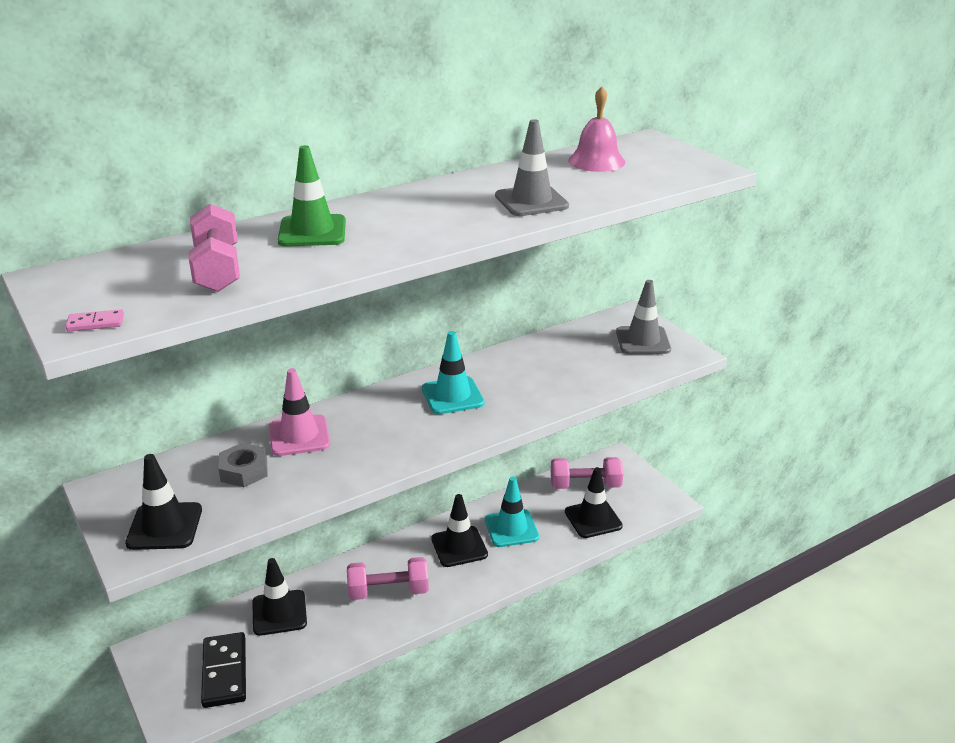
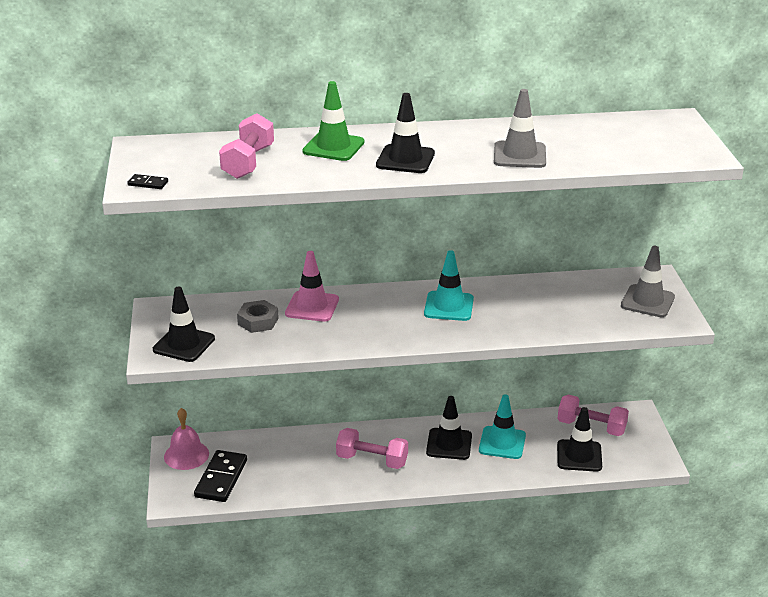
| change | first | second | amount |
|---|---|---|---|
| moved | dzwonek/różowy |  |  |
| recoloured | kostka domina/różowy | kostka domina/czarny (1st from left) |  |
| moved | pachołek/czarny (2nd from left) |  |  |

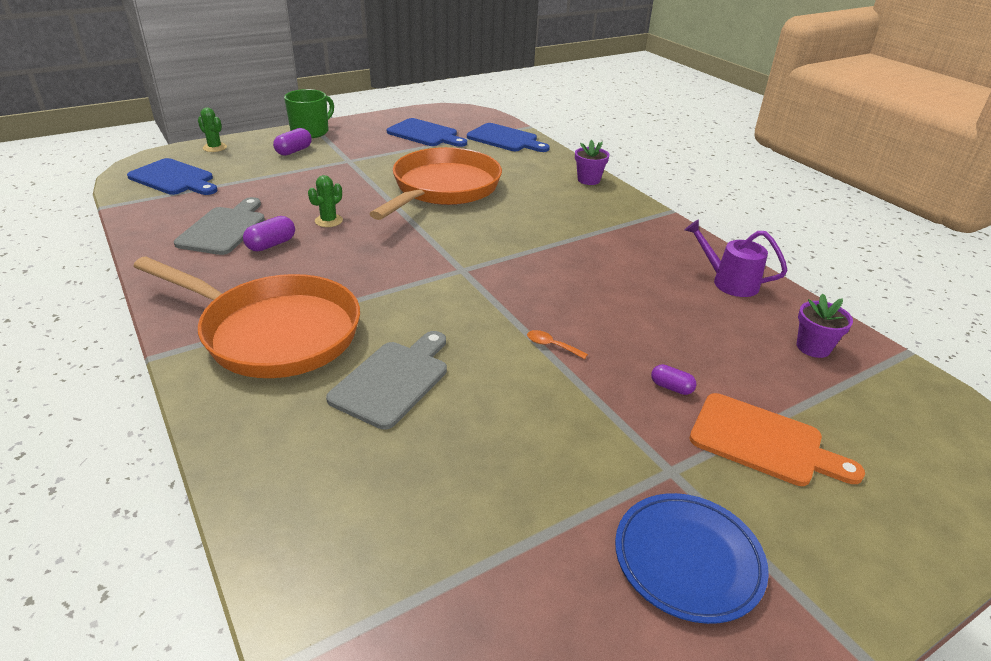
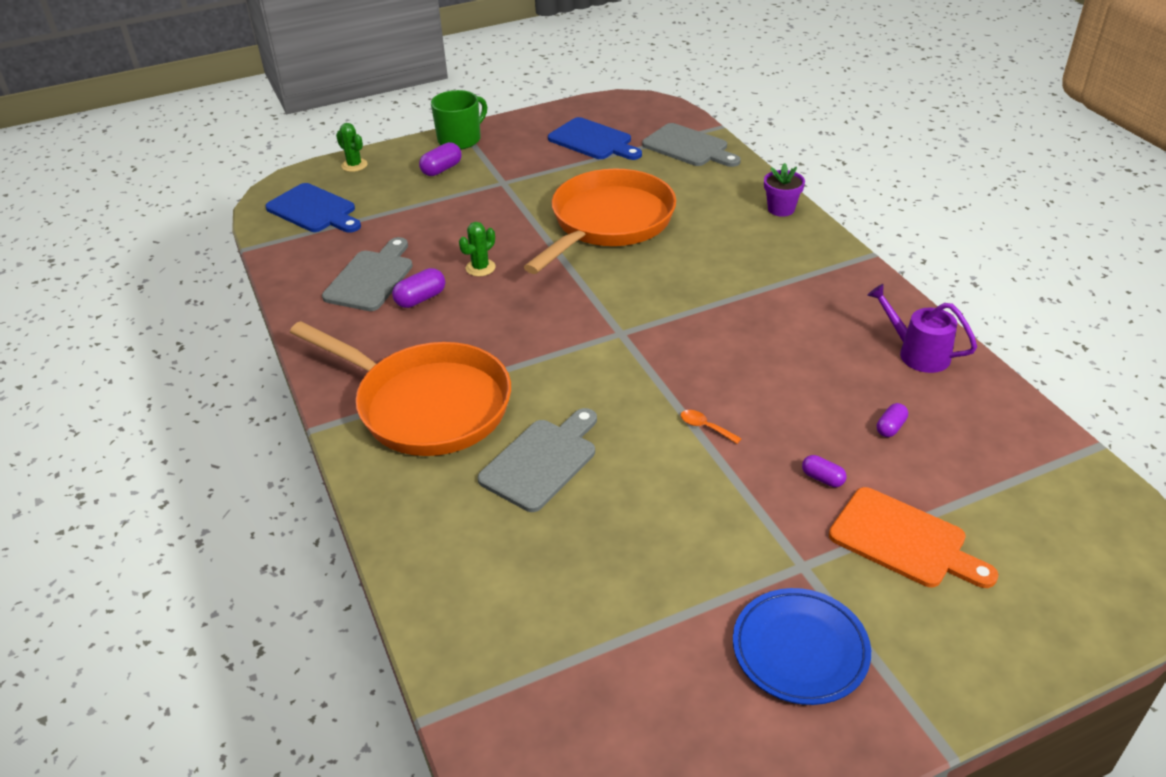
| change | first | second | amount |
|---|---|---|---|
| recoloured | deska do krojenia/niebieski (3rd from left) | deska do krojenia/szary (3rd from left) |  |
| removed | doniczka/fioletowy (2nd from left) |  |  |
| added |  | kapsułka/fioletowy (4th from left) |  |

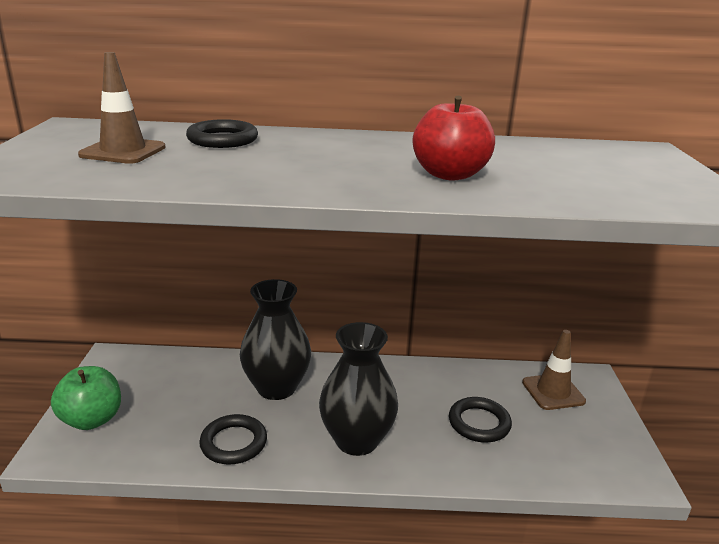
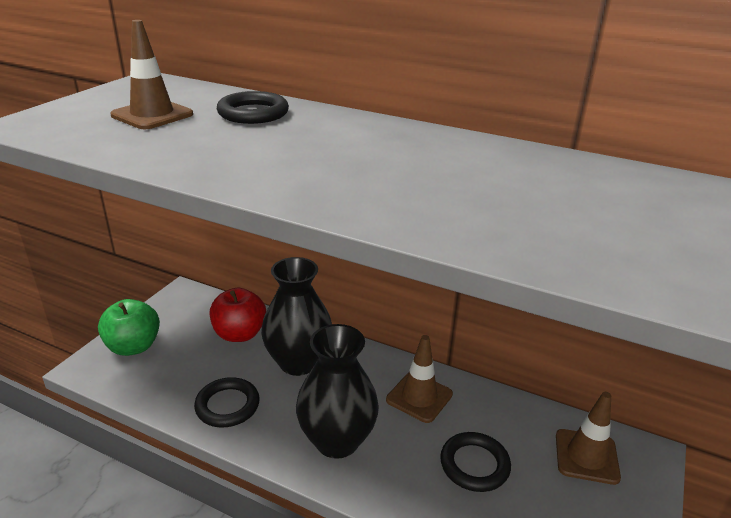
| change | first | second | amount |
|---|---|---|---|
| moved | jabłko/czerwony |  |  |
| added |  | pachołek/brązowy (2nd from left) |  |

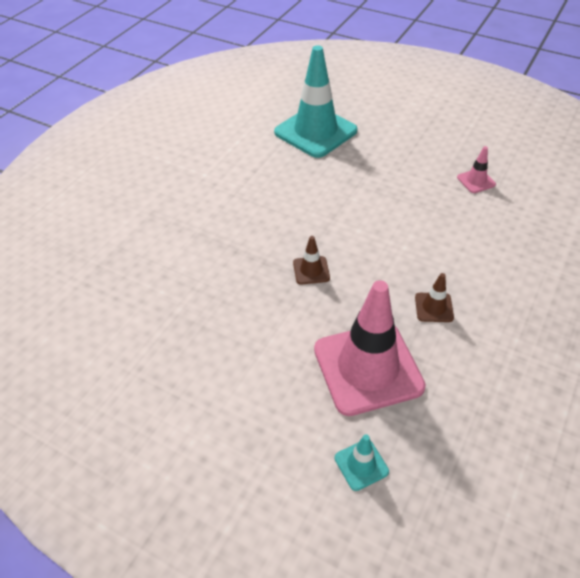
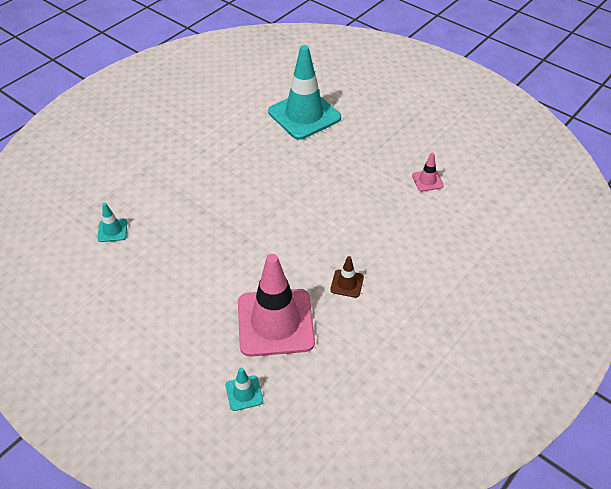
| change | first | second | amount |
|---|---|---|---|
| removed | pachołek/brązowy (1st from left) |  |  |
| added |  | pachołek/turkusowy (1st from left) |  |

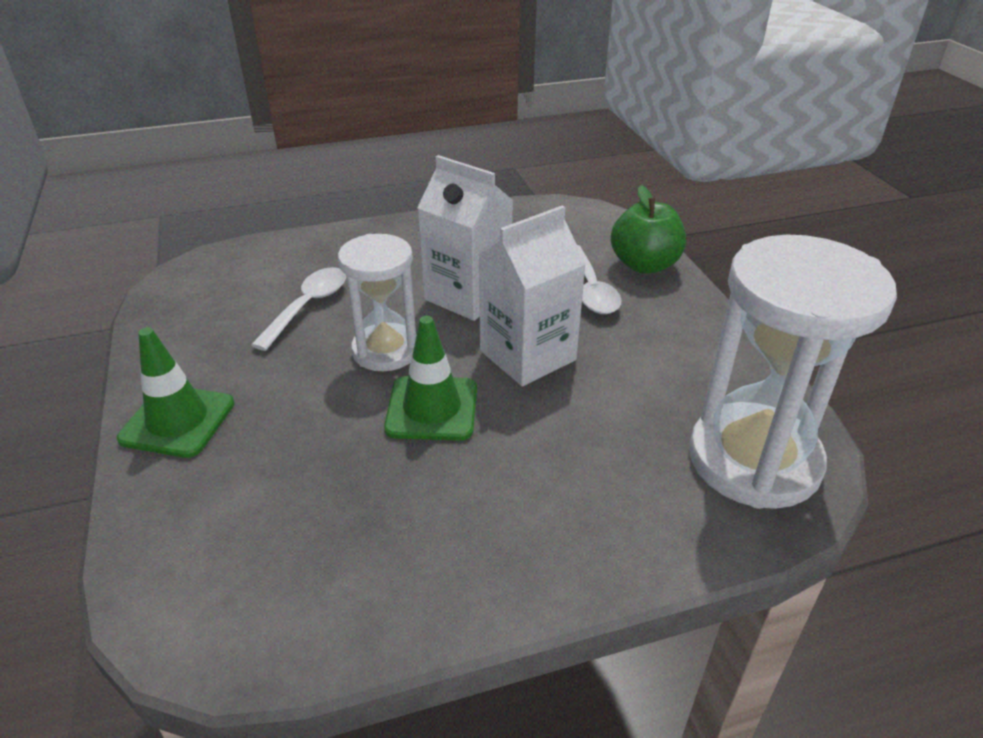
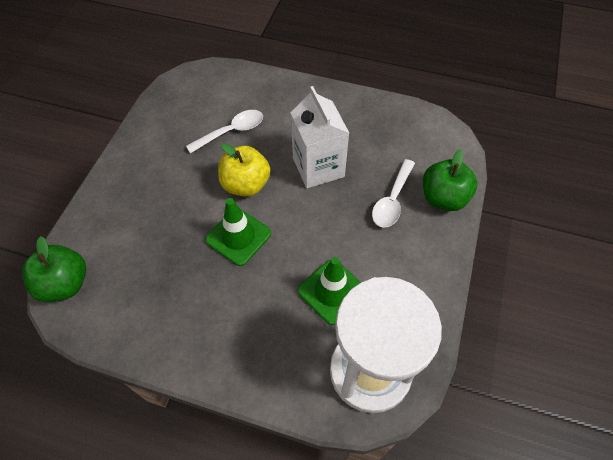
| change | first | second | amount |
|---|---|---|---|
| removed | karton mleka/biały (2nd from left) |  |  |
| replaced | klepsydra/biały (1st from left) | jabłko/żółty |  |
| moved | pachołek/zielony (1st from left in the first image) | pachołek/zielony (2nd from left) |  |
| added |  | jabłko/zielony (1st from left) |  |

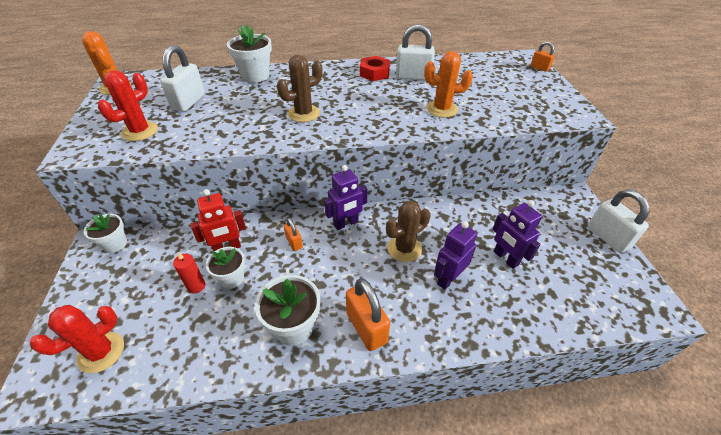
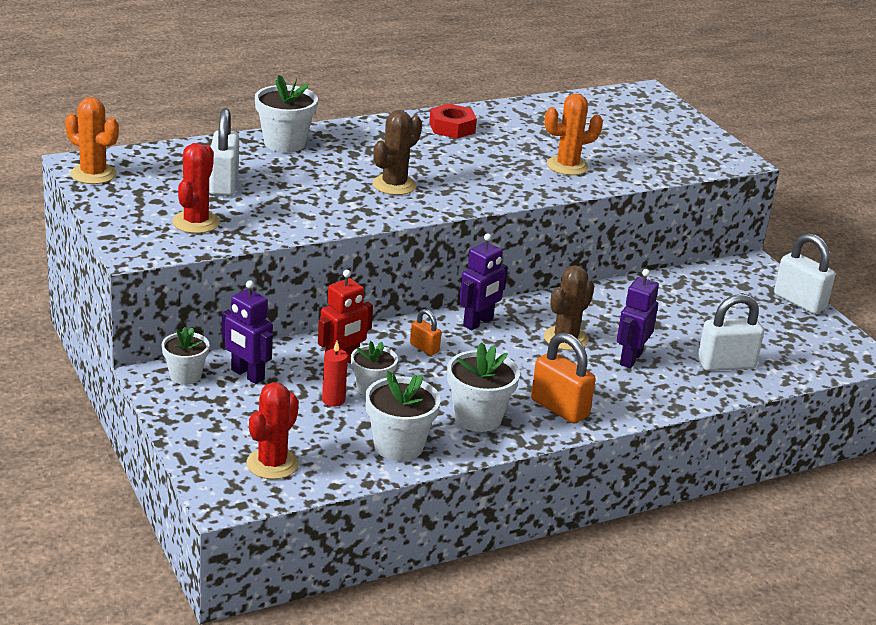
| change | first | second | amount |
|---|---|---|---|
| moved | kłódka/biały (2nd from left) |  |  |
| removed | kłódka/pomarańczowy (3rd from left) |  |  |
| moved | robot/fioletowy (3rd from left in the first image) | robot/fioletowy (1st from left) |  |
| added |  | doniczka/biały (4th from left) |  |

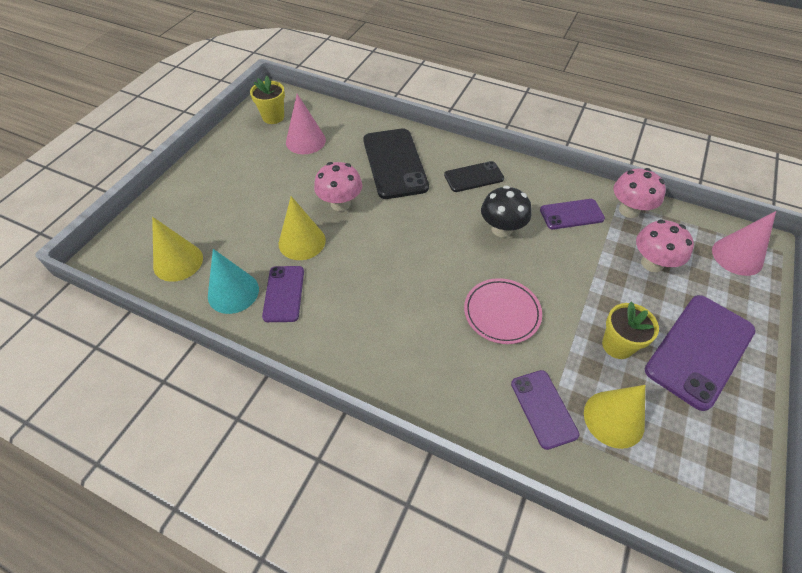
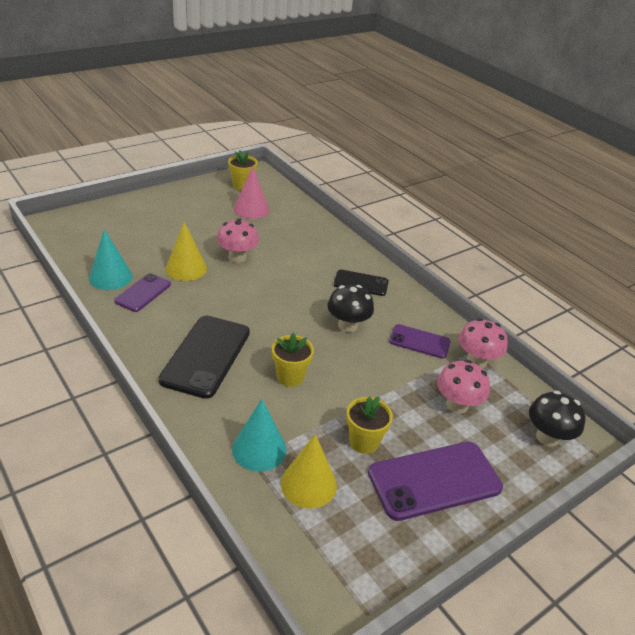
| change | first | second | amount |
|---|---|---|---|
| moved | telefon/czarny (1st from left) |  |  |
| replaced | stożek/różowy (2nd from left) | grzyb/czarny (2nd from left) |  |
| removed | stożek/żółty (1st from left) |  |  |
| replaced | talerz/różowy | doniczka/żółty (2nd from left) |  |
| replaced | telefon/fioletowy (2nd from left) | stożek/turkusowy (2nd from left) |  |

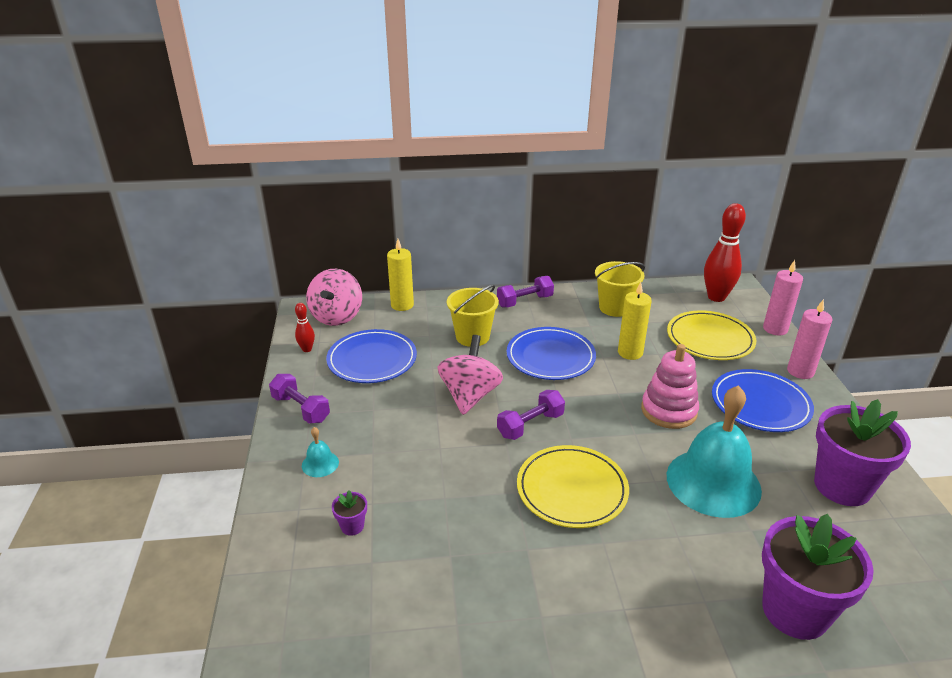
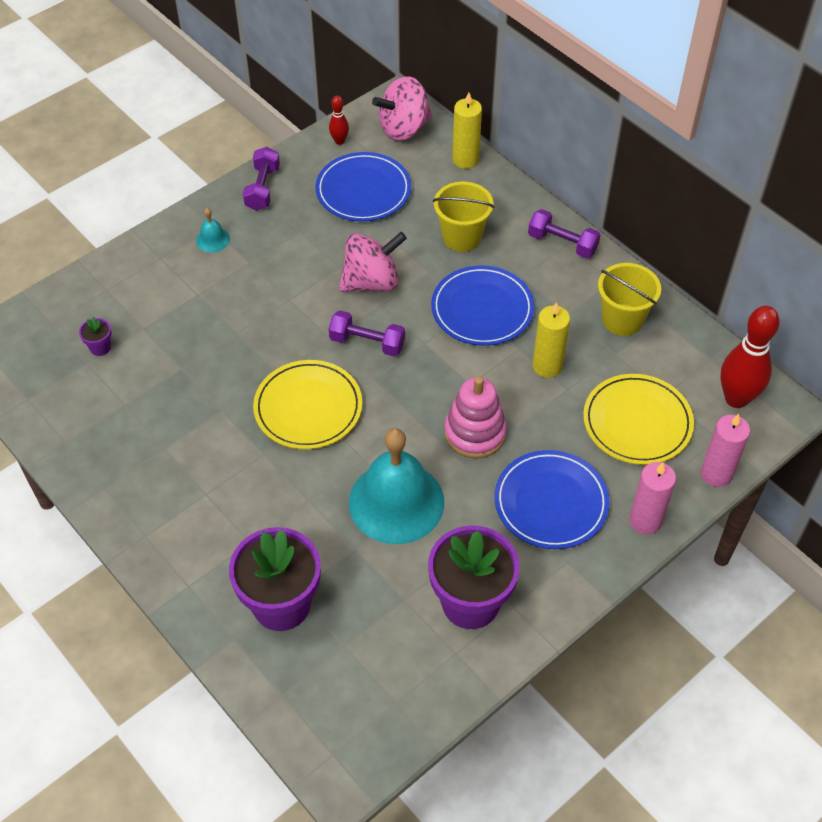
| change | first | second | amount |
|---|---|---|---|
| moved | doniczka/fioletowy (1st from left) |  |  |

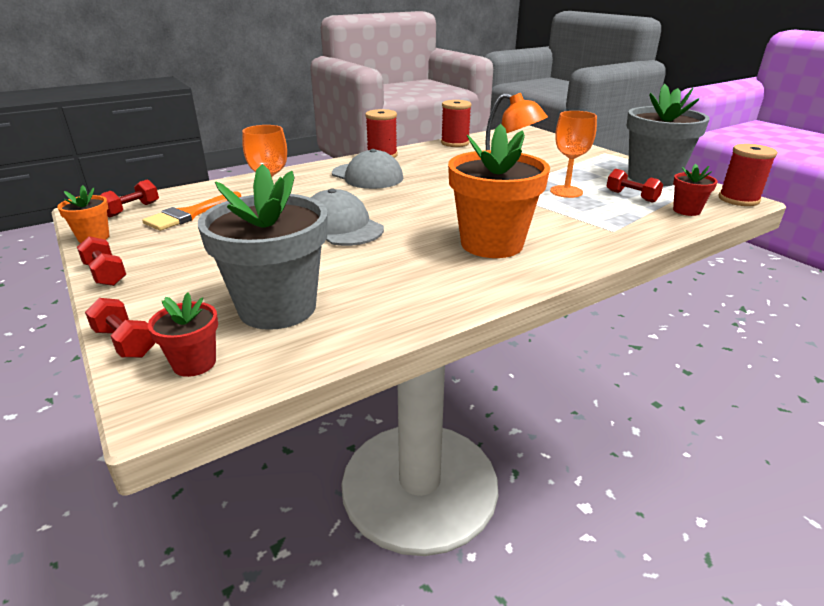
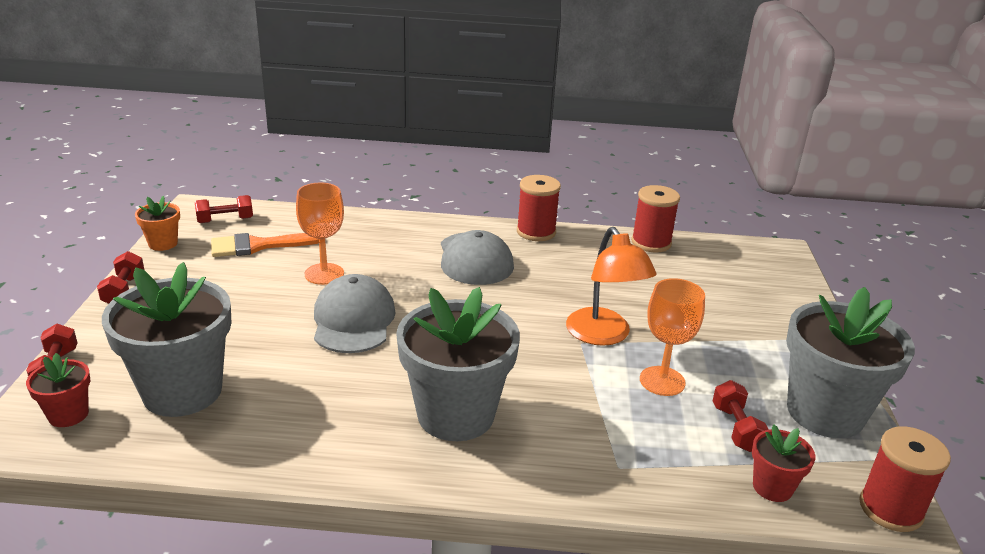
| change | first | second | amount |
|---|---|---|---|
| recoloured | doniczka/pomarańczowy (2nd from left) | doniczka/szary (2nd from left) |  |

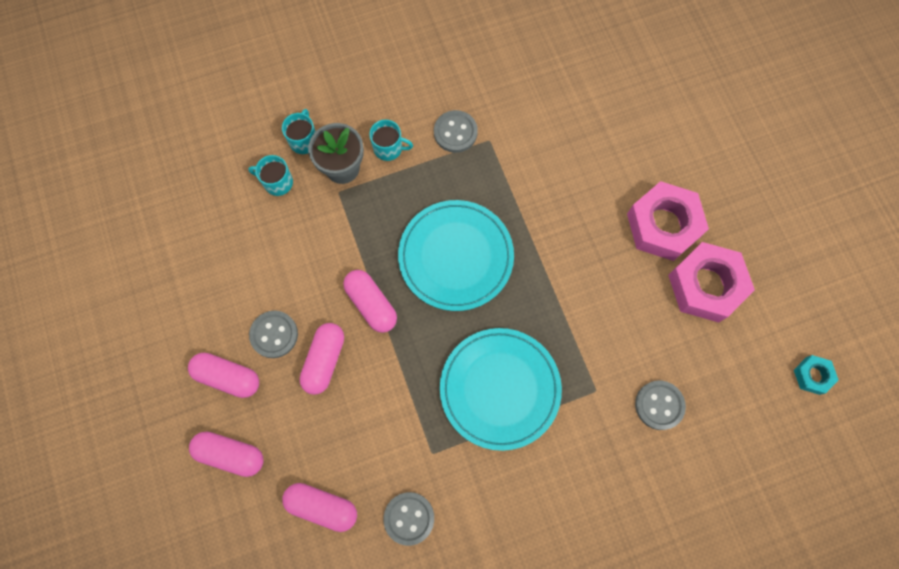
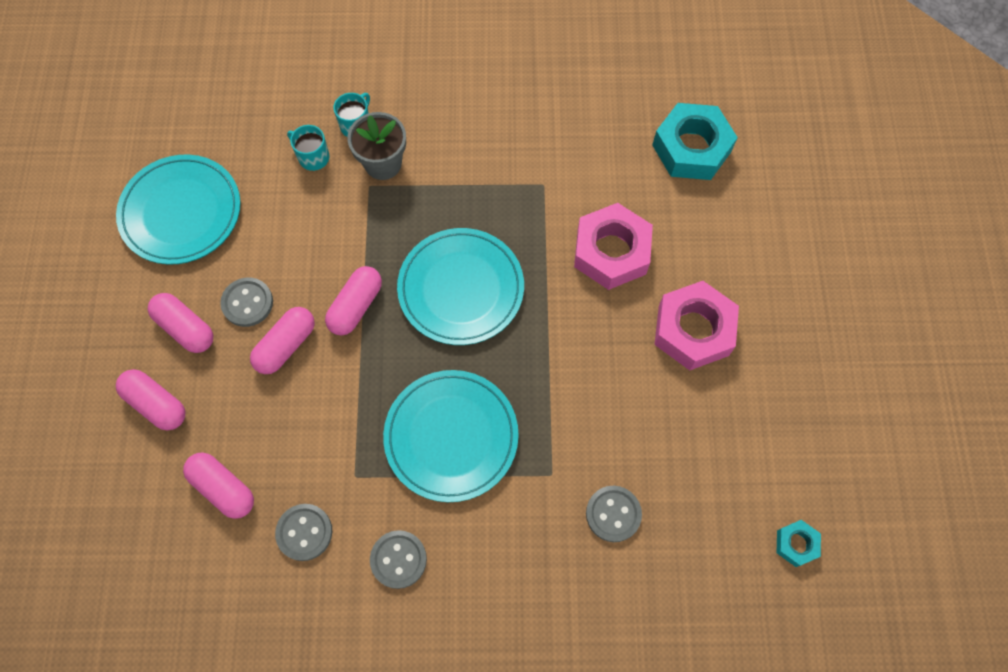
| change | first | second | amount |
|---|---|---|---|
| moved | guzik/szary (3rd from left) |  |  |
| removed | kubek/turkusowy (3rd from left) |  |  |
| moved | nakrętka/różowy (2nd from left in the first image) | nakrętka/różowy (1st from left) |  |
| turned | kapsułka/różowy (5th from left) |  | 45 degrees clockwise |
| added |  | nakrętka/turkusowy (1st from left) |  |
| added |  | talerz/turkusowy (1st from left) |  |

